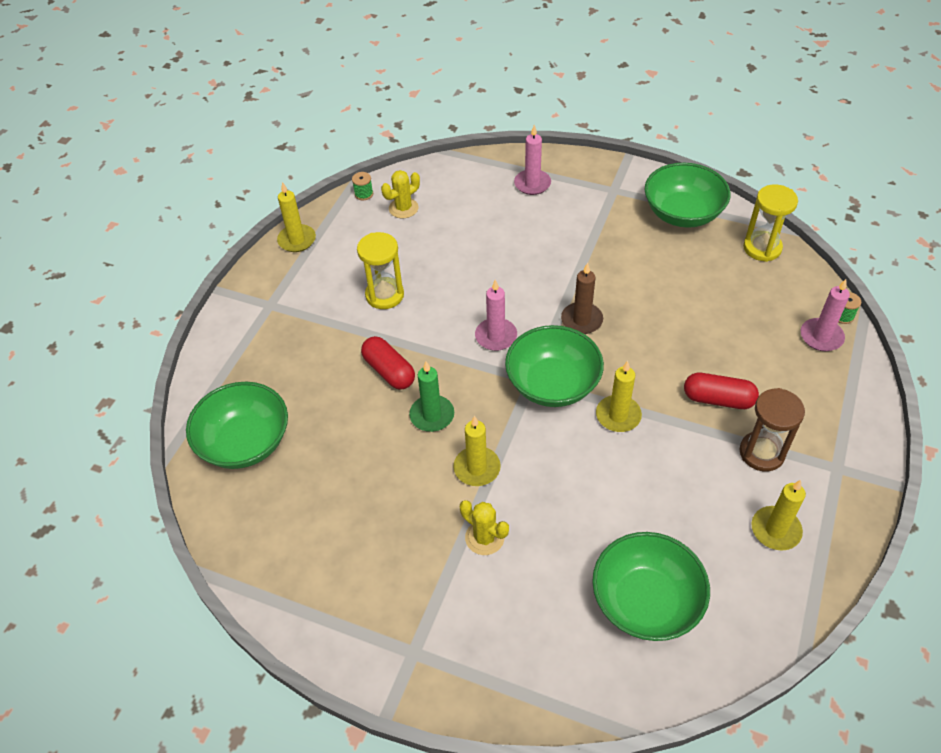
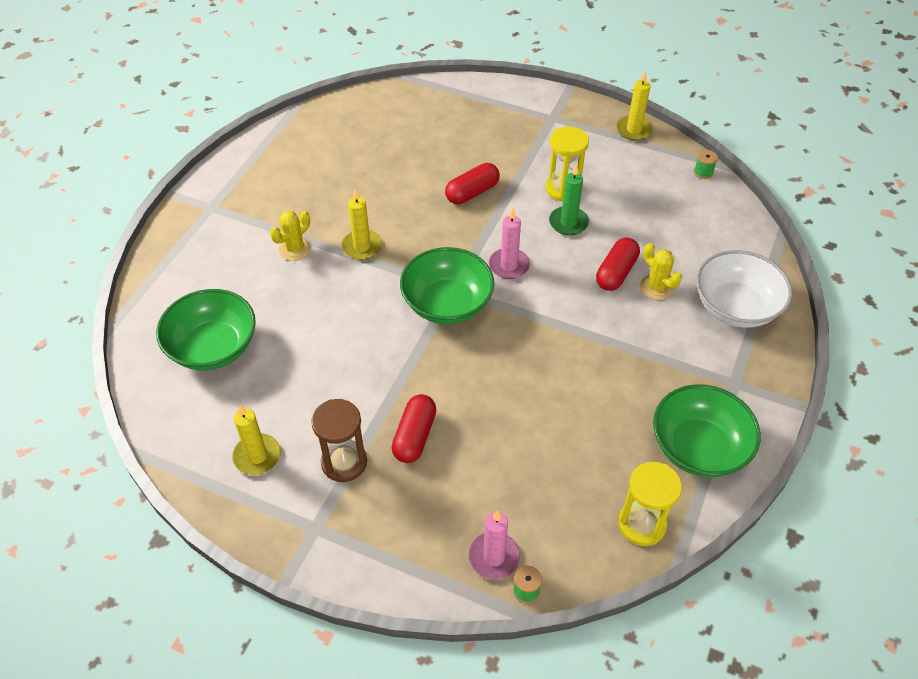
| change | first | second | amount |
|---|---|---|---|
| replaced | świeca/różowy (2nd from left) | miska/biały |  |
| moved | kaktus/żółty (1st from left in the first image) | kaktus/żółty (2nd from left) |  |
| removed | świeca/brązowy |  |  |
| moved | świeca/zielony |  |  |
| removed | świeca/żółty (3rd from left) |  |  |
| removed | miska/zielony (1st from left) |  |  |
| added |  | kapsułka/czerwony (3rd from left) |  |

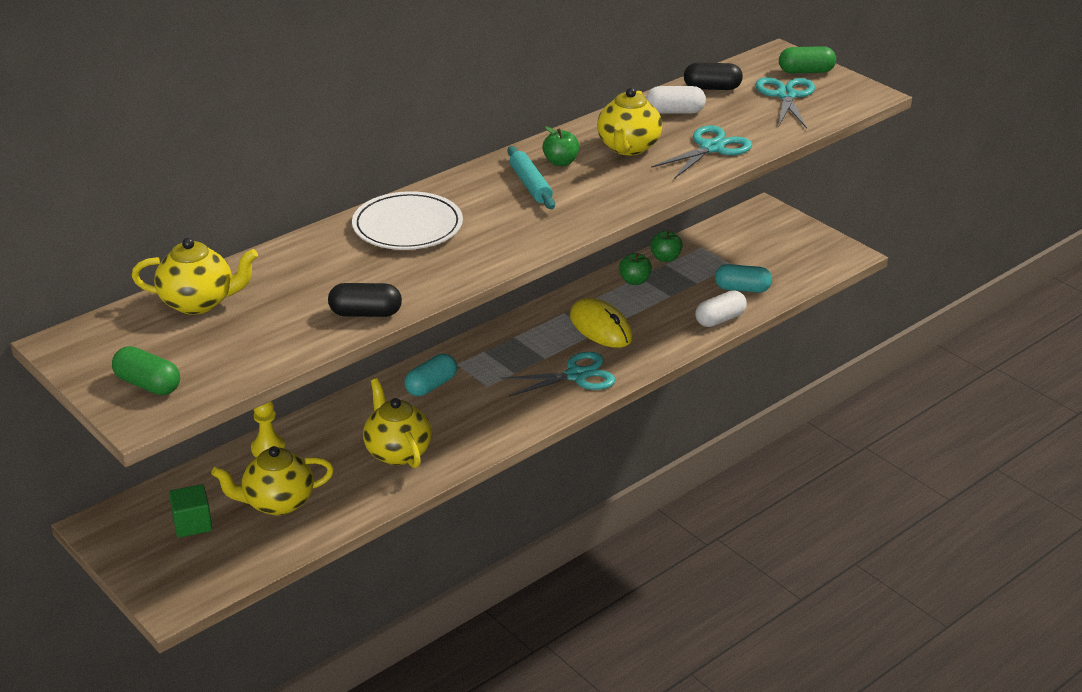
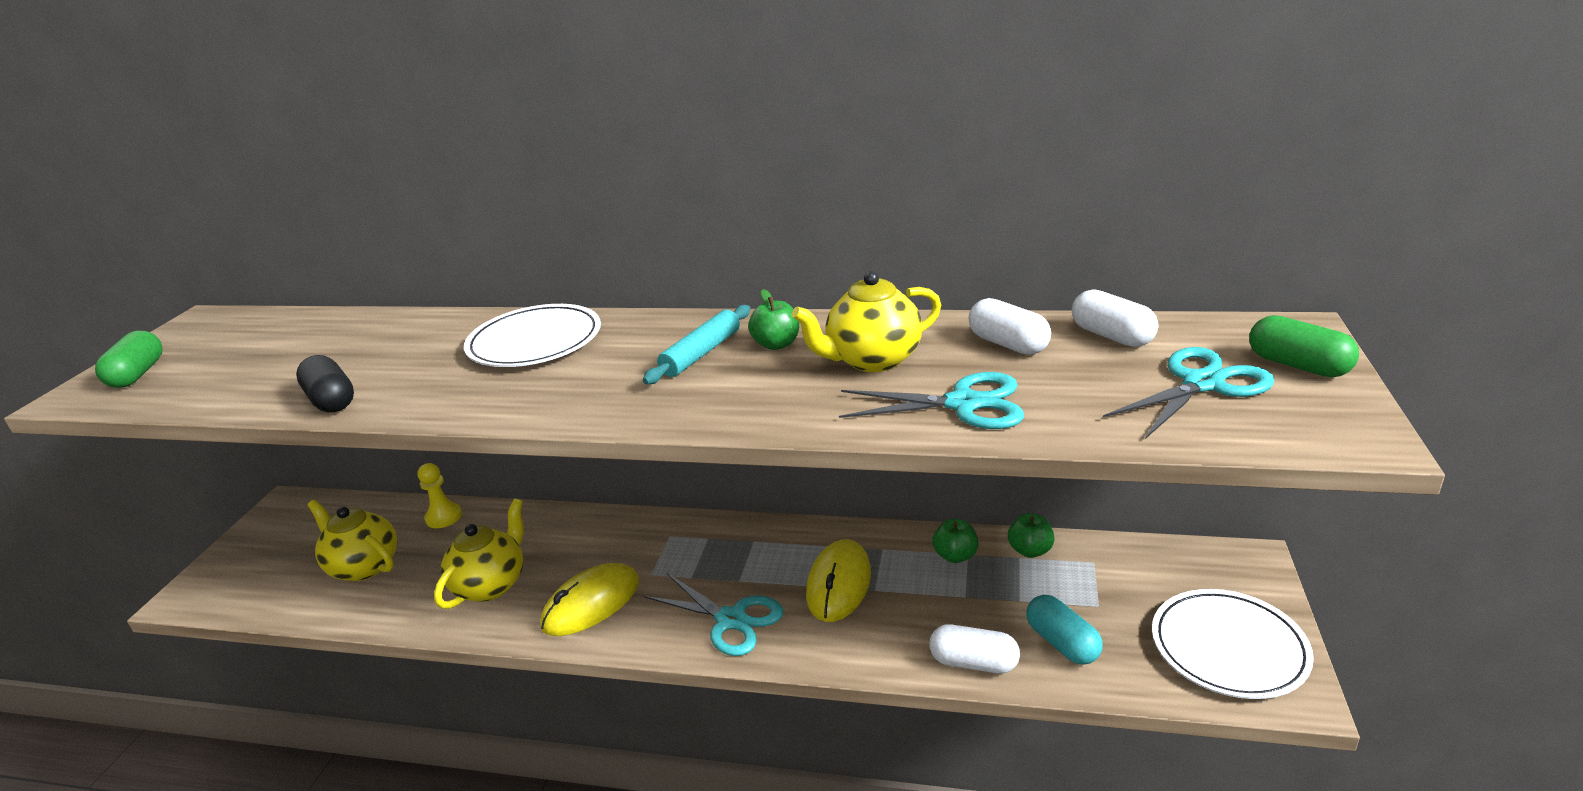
| change | first | second | amount |
|---|---|---|---|
| recoloured | kapsułka/czarny (2nd from left) | kapsułka/biały (3rd from left) |  |
| removed | imbryk/żółty (1st from left) |  |  |
| removed | kapsułka/turkusowy (1st from left) |  |  |
| removed | sześcian/zielony |  |  |
| added |  | myszka/żółty (1st from left) |  |
| added |  | talerz/biały (2nd from left) |  |

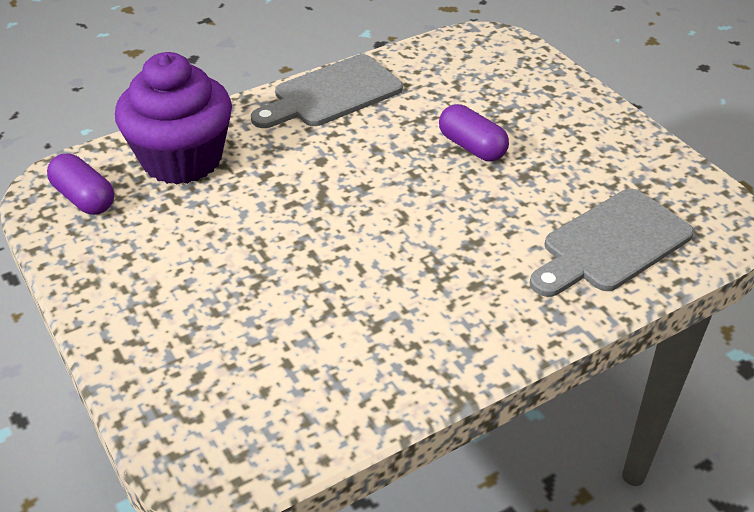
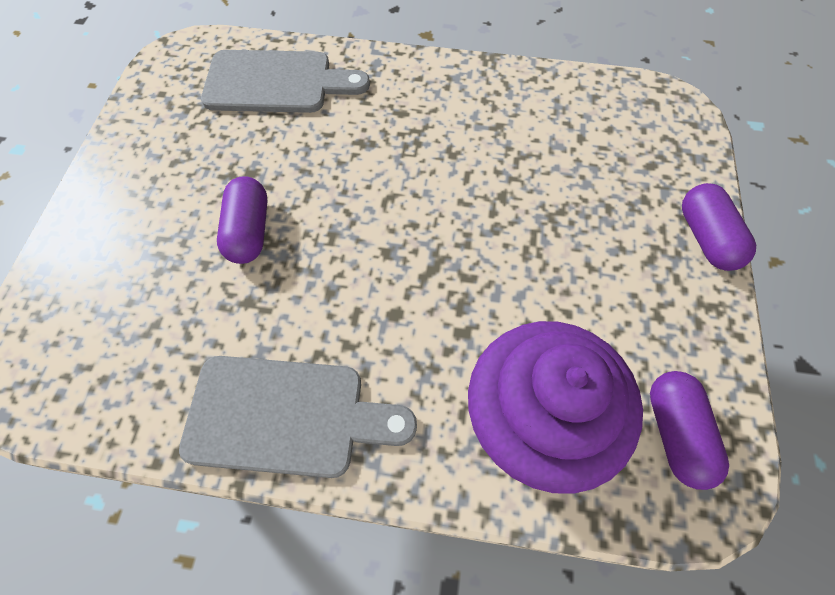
| change | first | second | amount |
|---|---|---|---|
| added |  | kapsułka/fioletowy (3rd from left) |  |

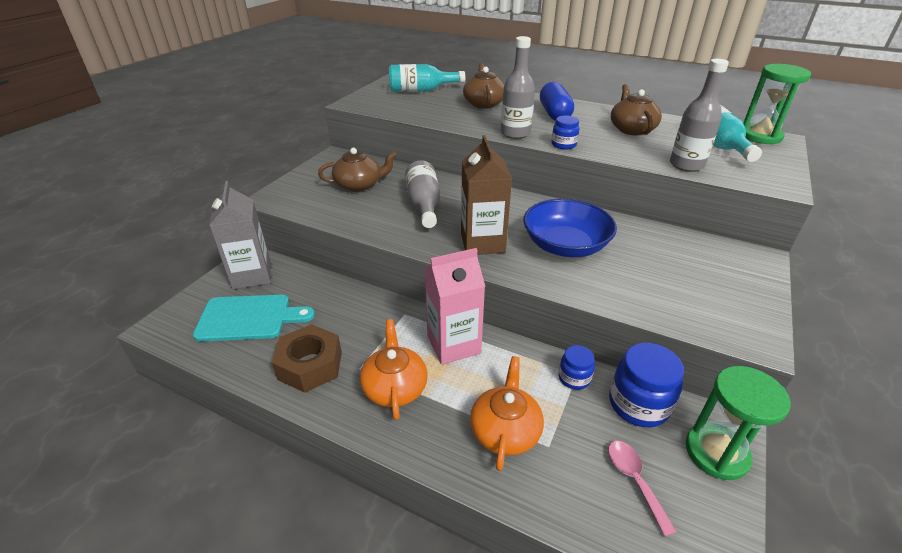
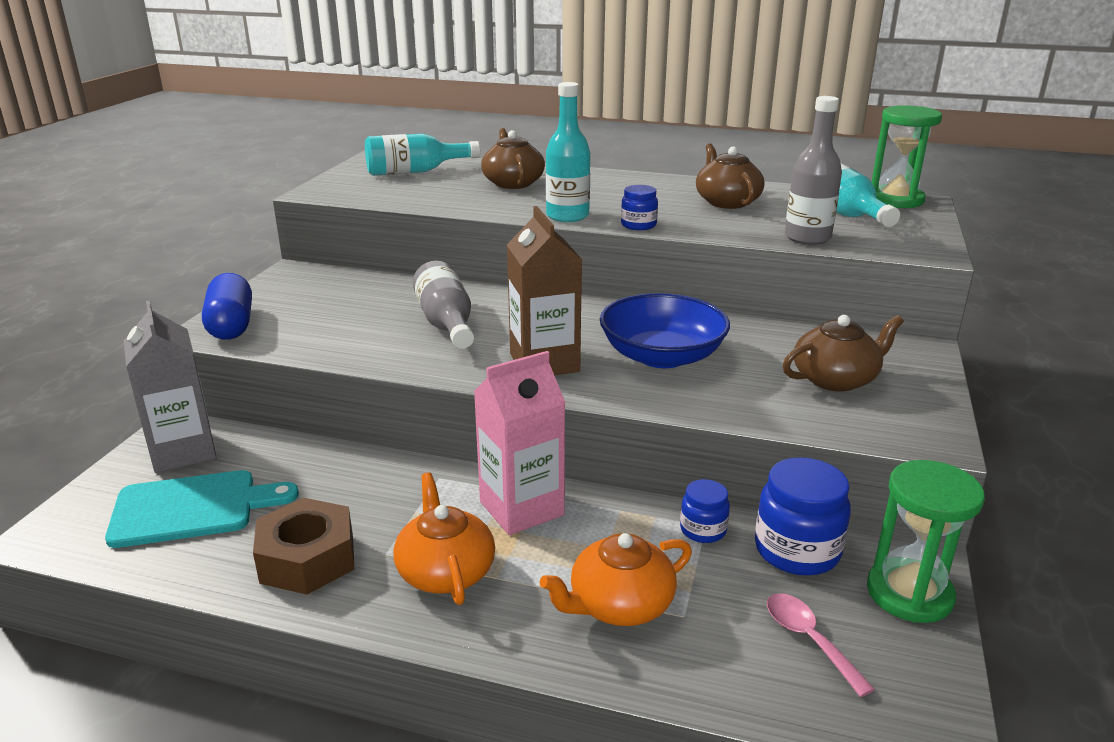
| change | first | second | amount |
|---|---|---|---|
| recoloured | butelka/szary (2nd from left) | butelka/turkusowy (2nd from left) |  |
| moved | kapsułka/niebieski |  |  |
| moved | imbryk/brązowy (1st from left in the first image) | imbryk/brązowy (3rd from left) |  |
| turned | imbryk/pomarańczowy (2nd from left) |  | 120 degrees counterclockwise |

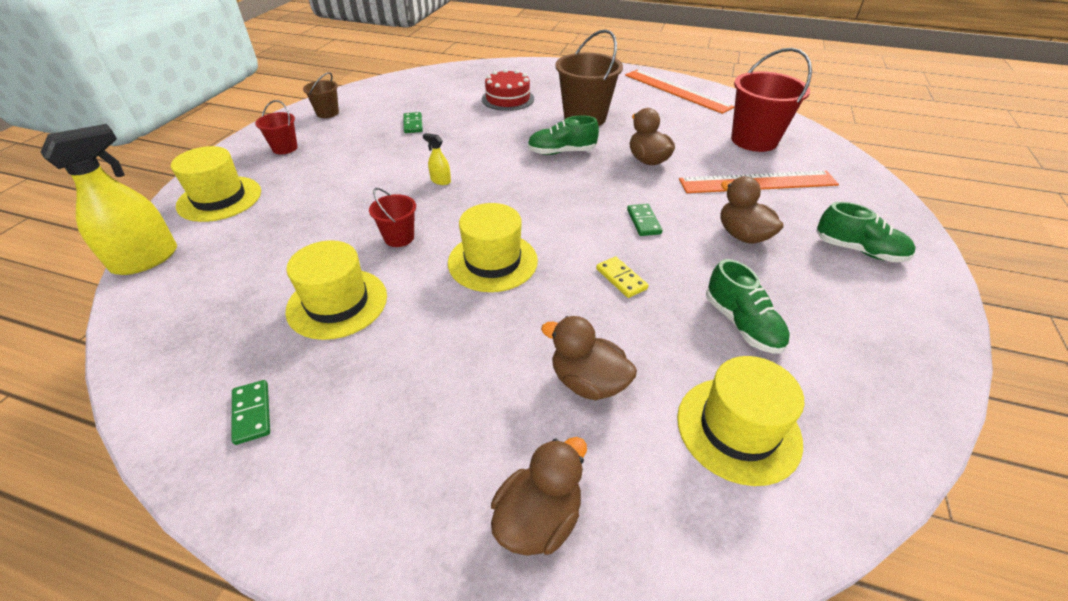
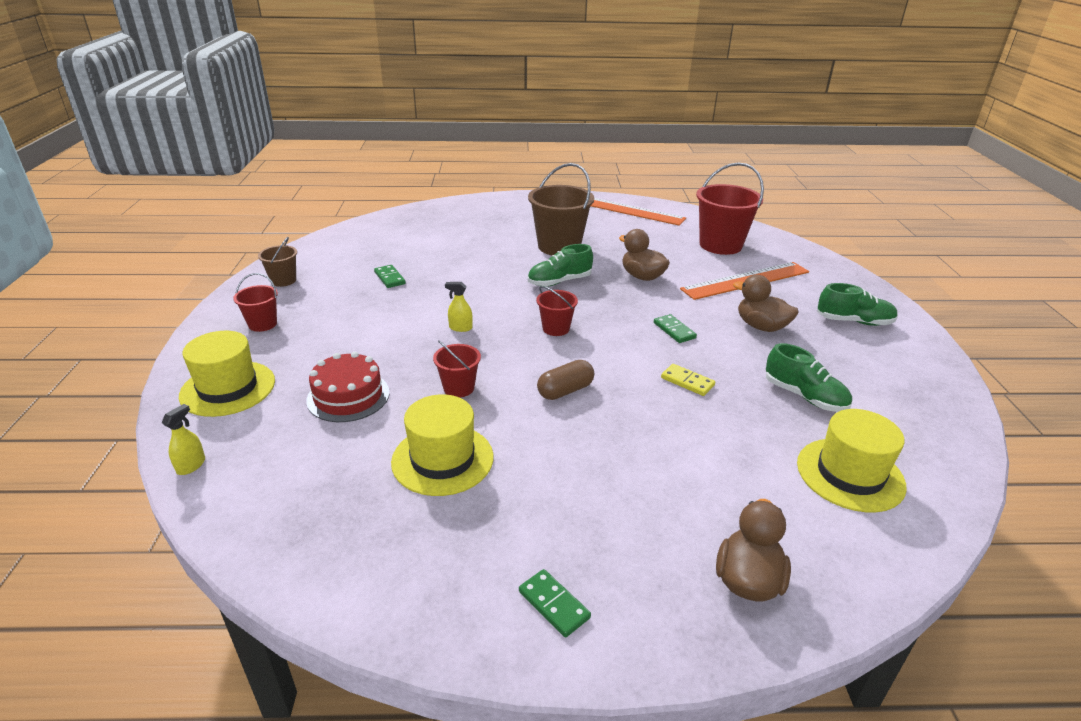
| change | first | second | amount |
|---|---|---|---|
| moved | tort/czerwony |  |  |
| resized | spryskiwacz/żółty (1st from left) |  | x0.44 |
| replaced | kapelusz/żółty (3rd from left) | kapsułka/brązowy |  |
| removed | kaczka/brązowy (2nd from left) |  |  |
| moved | kostka domina/zielony (1st from left in the first image) | kostka domina/zielony (2nd from left) |  |
| added |  | wiadro/czerwony (3rd from left) |  |

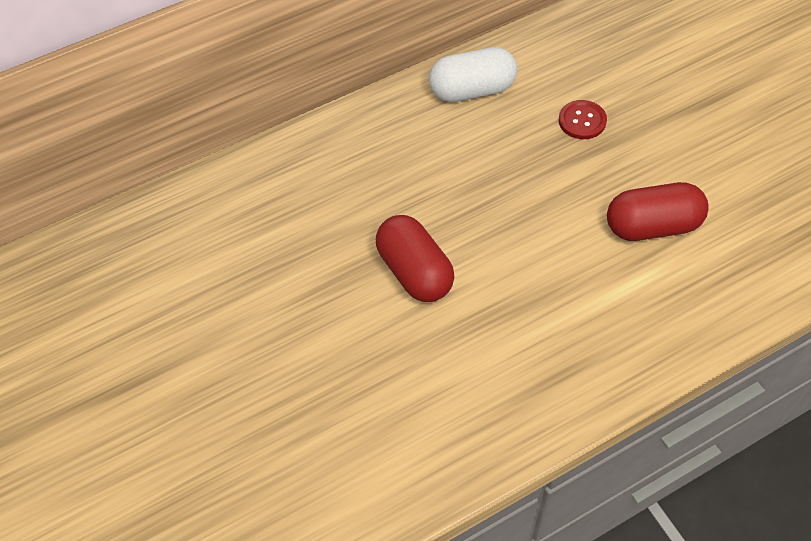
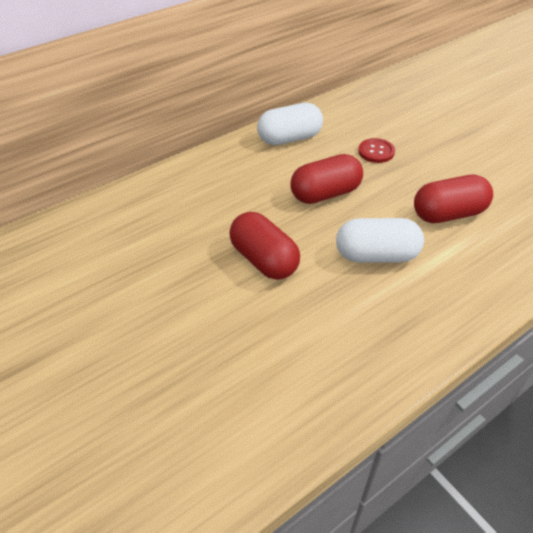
| change | first | second | amount |
|---|---|---|---|
| added |  | kapsułka/czerwony (2nd from left) |  |
| added |  | kapsułka/biały (2nd from left) |  |

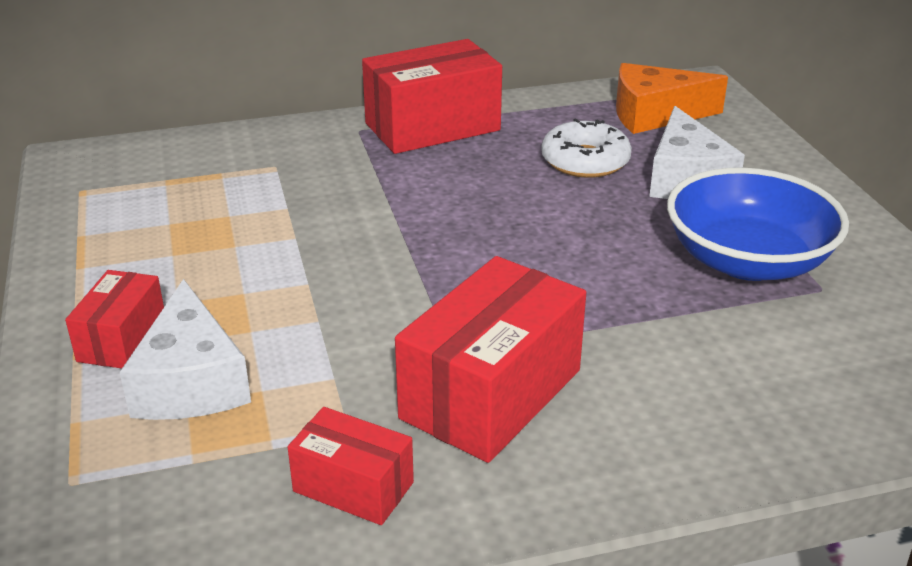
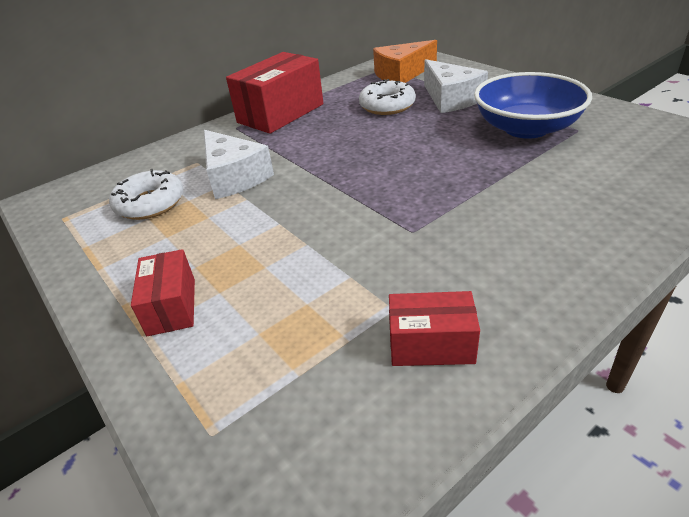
| change | first | second | amount |
|---|---|---|---|
| removed | pudełko/czerwony (4th from left) |  |  |
| moved | ser/biały (1st from left) |  |  |
| added |  | donut/biały (1st from left) |  |

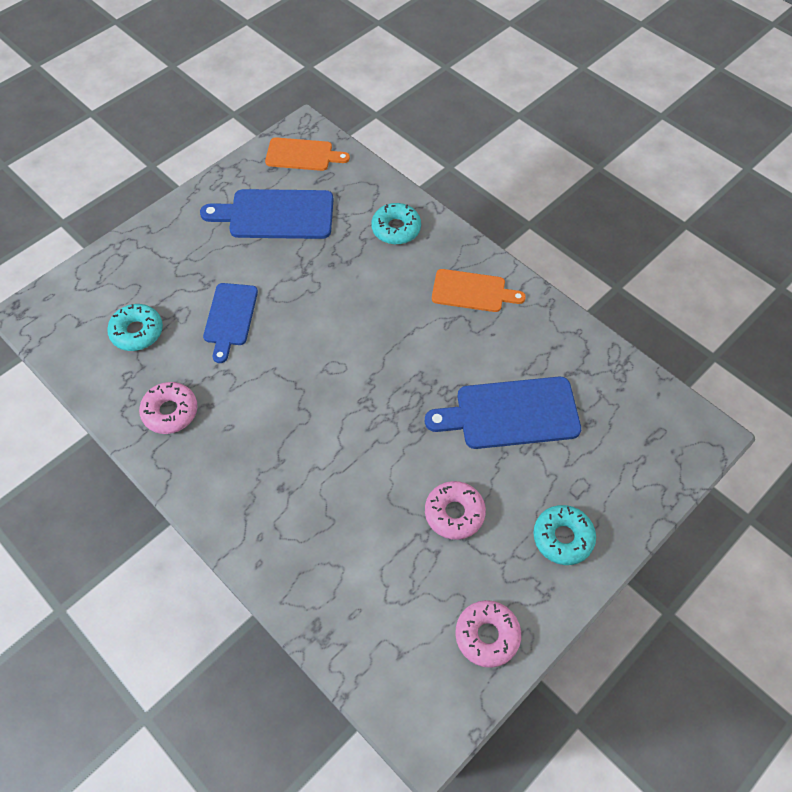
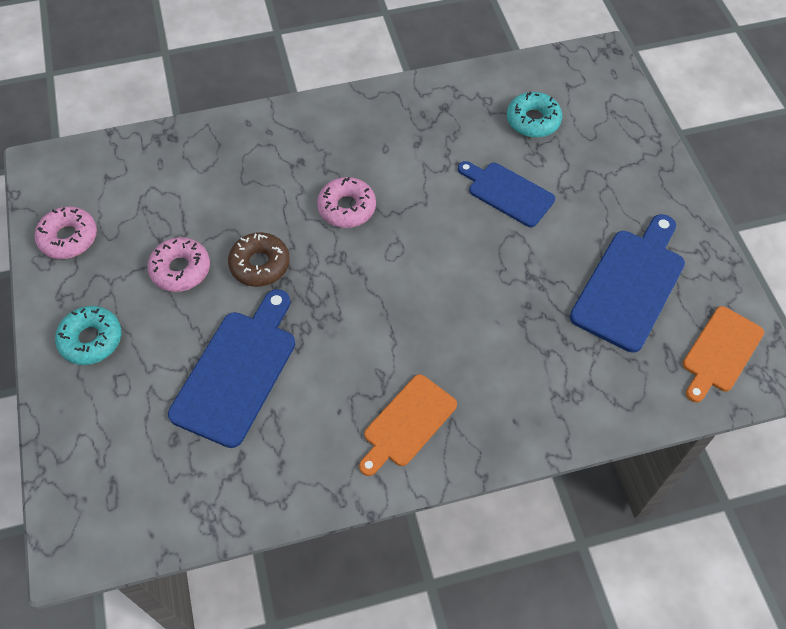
| change | first | second | amount |
|---|---|---|---|
| removed | donut/turkusowy (2nd from left) |  |  |
| moved | donut/różowy (1st from left in the first image) | donut/różowy (3rd from left) |  |
| added |  | donut/brązowy |  |

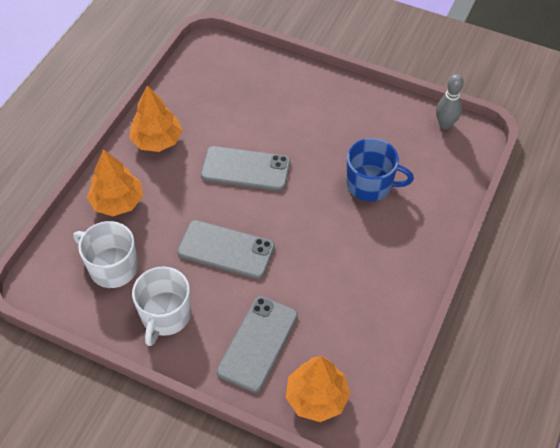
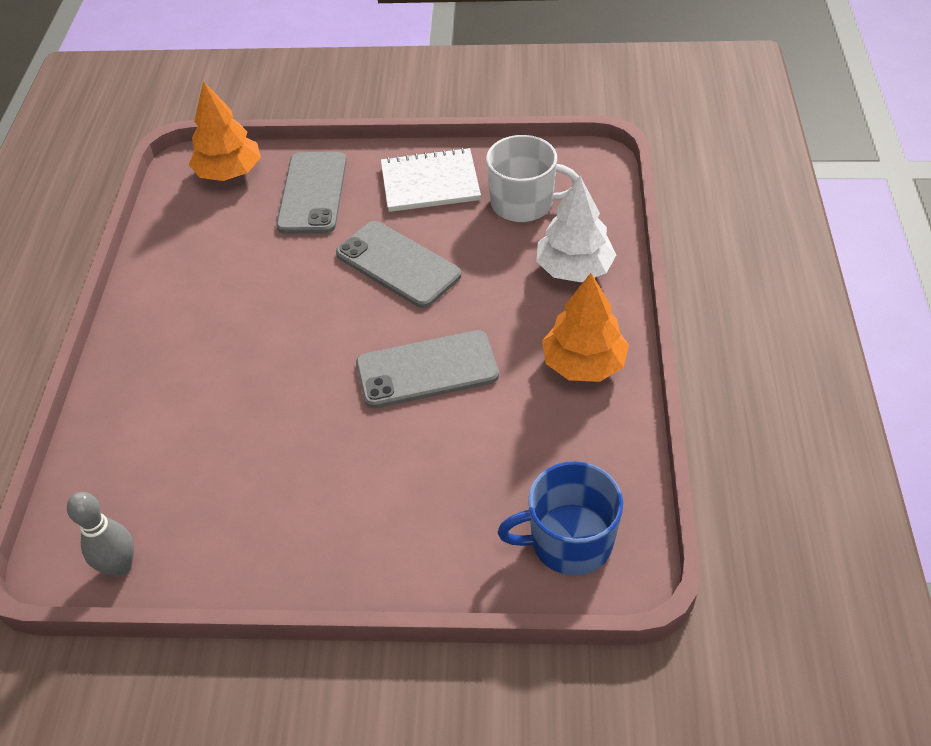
| change | first | second | amount |
|---|---|---|---|
| moved | kubek/niebieski |  |  |
| recoloured | drzewko/pomarańczowy (1st from left) | drzewko/biały |  |
| turned | telefon/szary (1st from left in the first image) | telefon/szary (2nd from left) | 45 degrees clockwise |
| replaced | kubek/biały (2nd from left) | zeszyt/biały |  |

